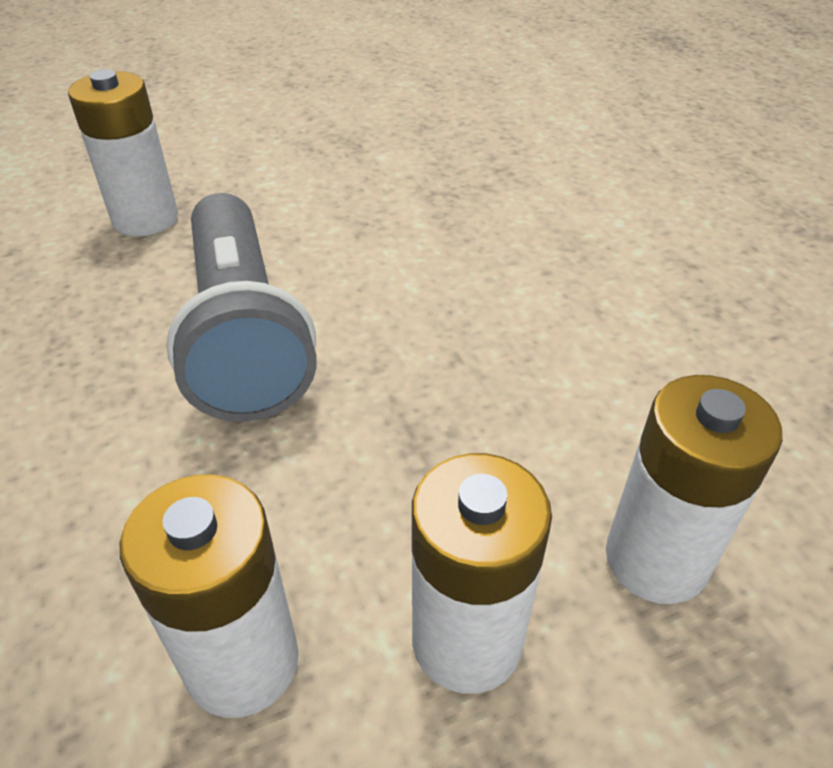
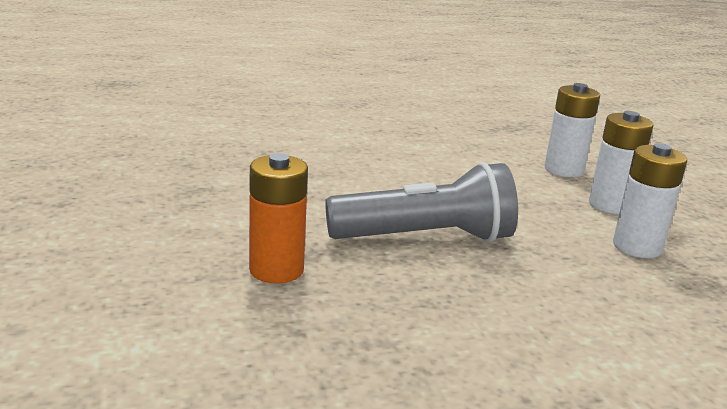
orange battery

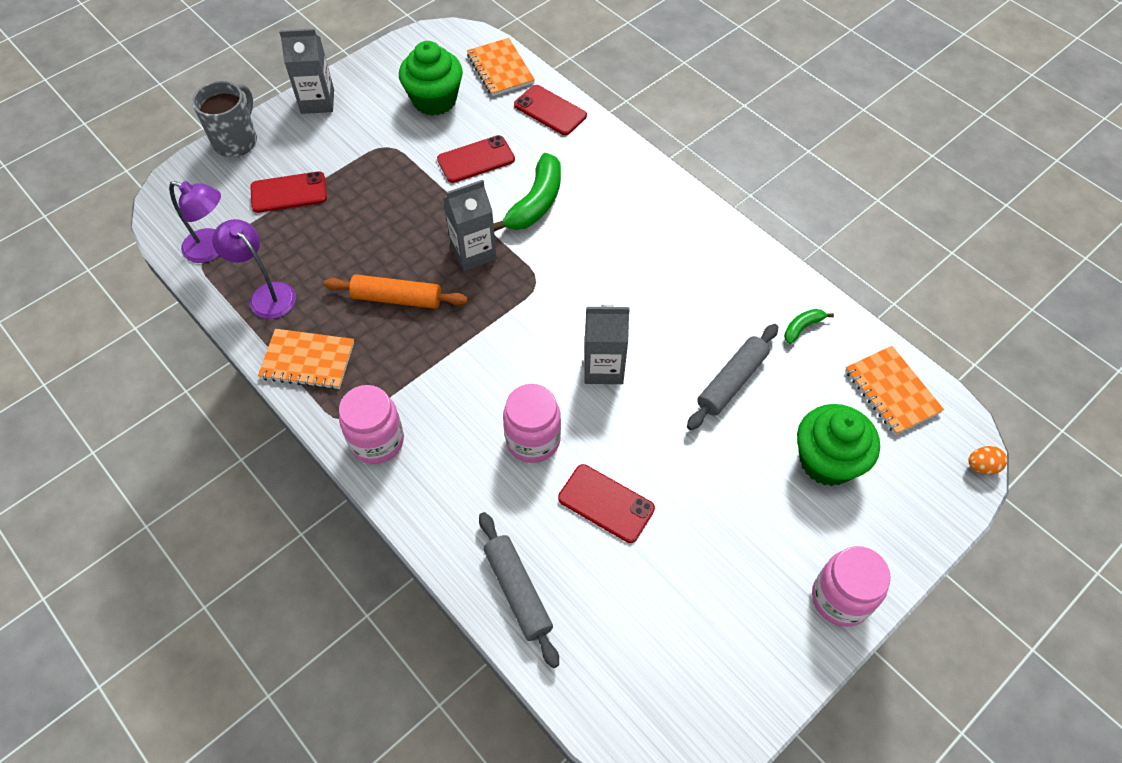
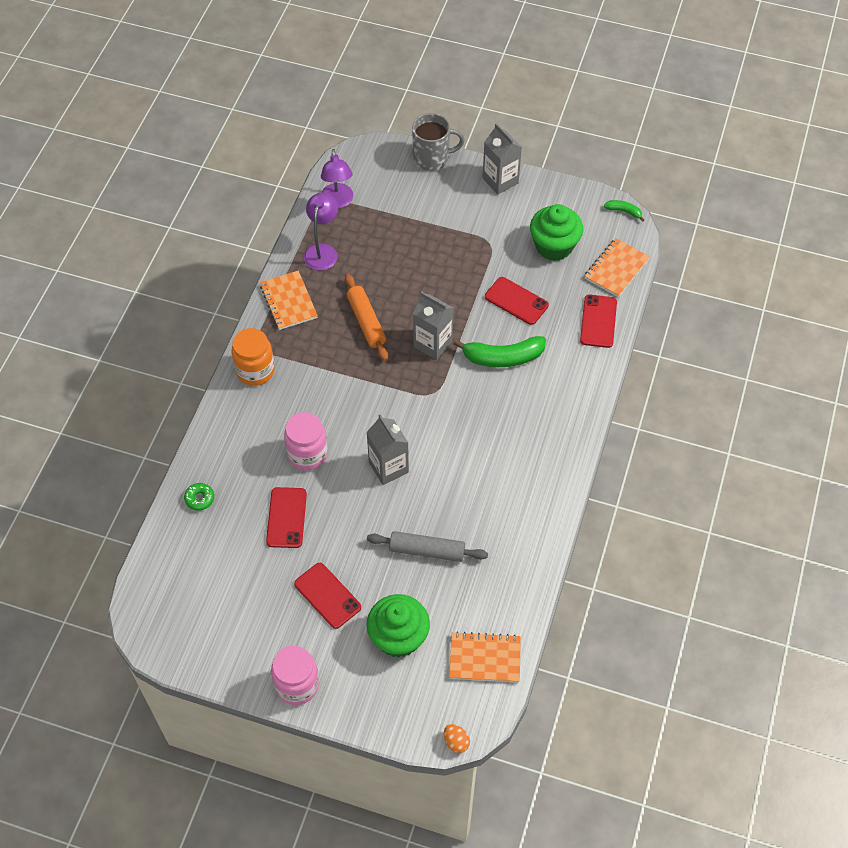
red phone (2nd from left); orange jar; green donut; green banana (2nd from left); orange notebook (2nd from left)

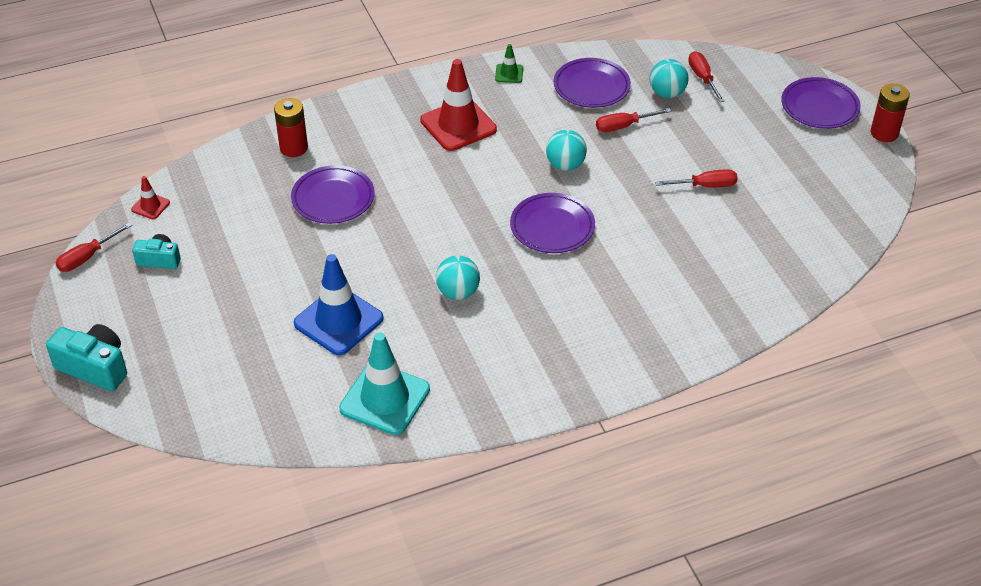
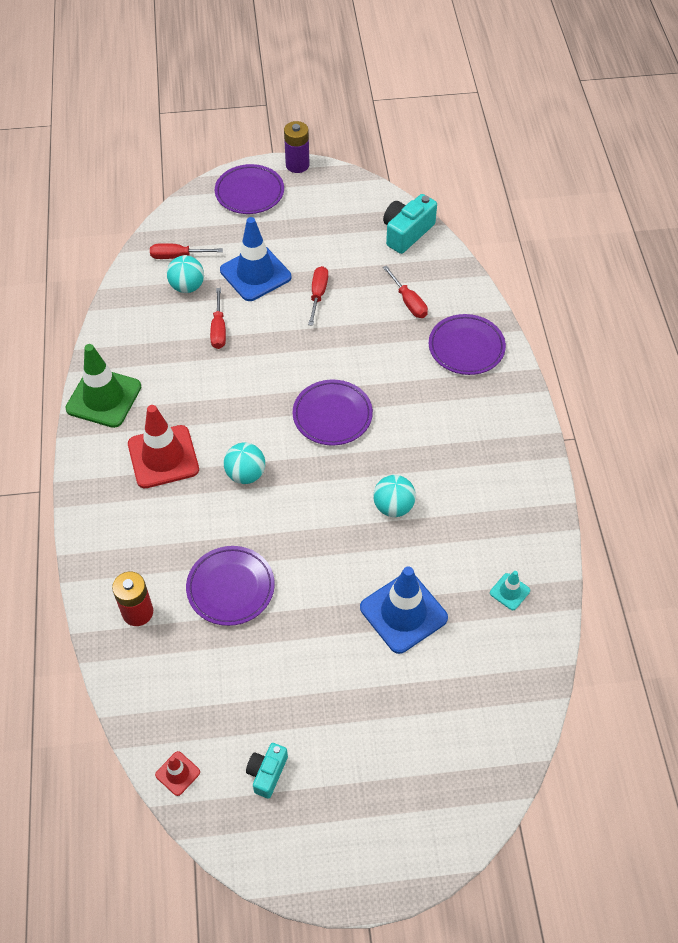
turquoise camera (2nd from left); red screwdriver (4th from left); turquoise traffic cone; green traffic cone; turquoise ball (2nd from left); purple plate (4th from left); purple battery; blue traffic cone (1st from left)

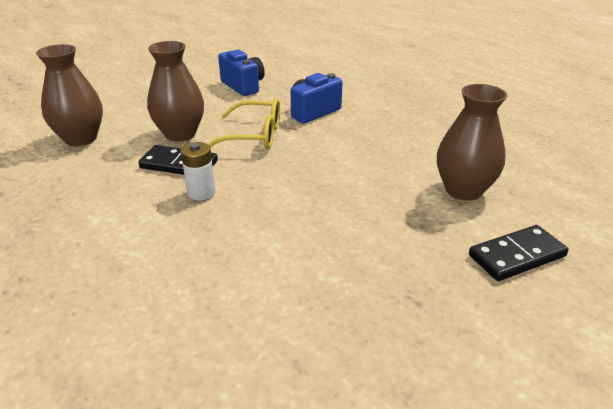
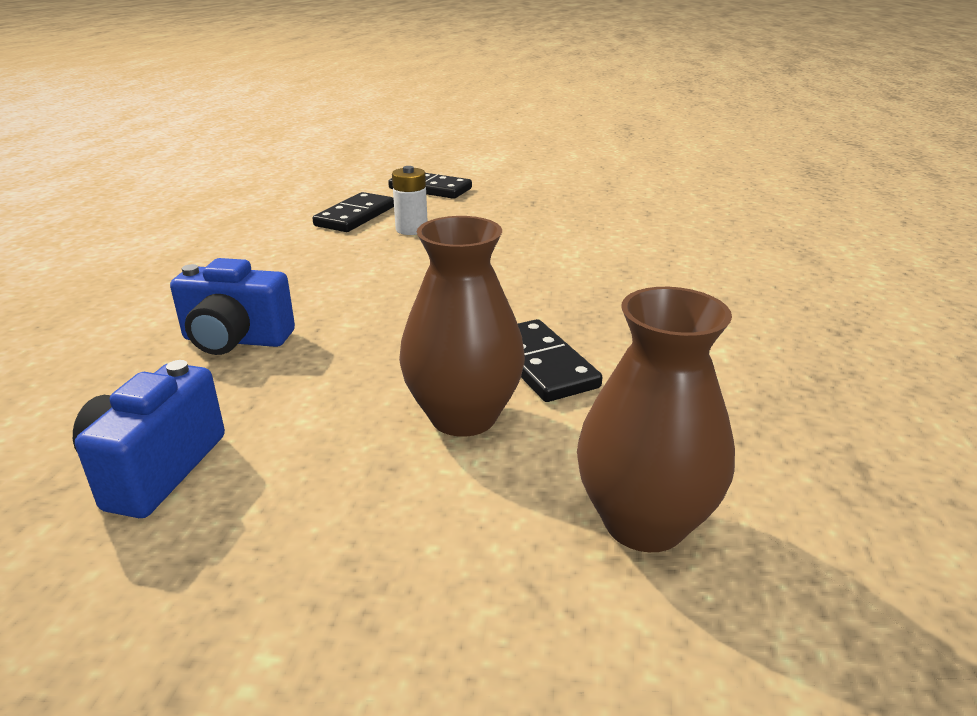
white battery; yellow glasses; black domino (1st from left)

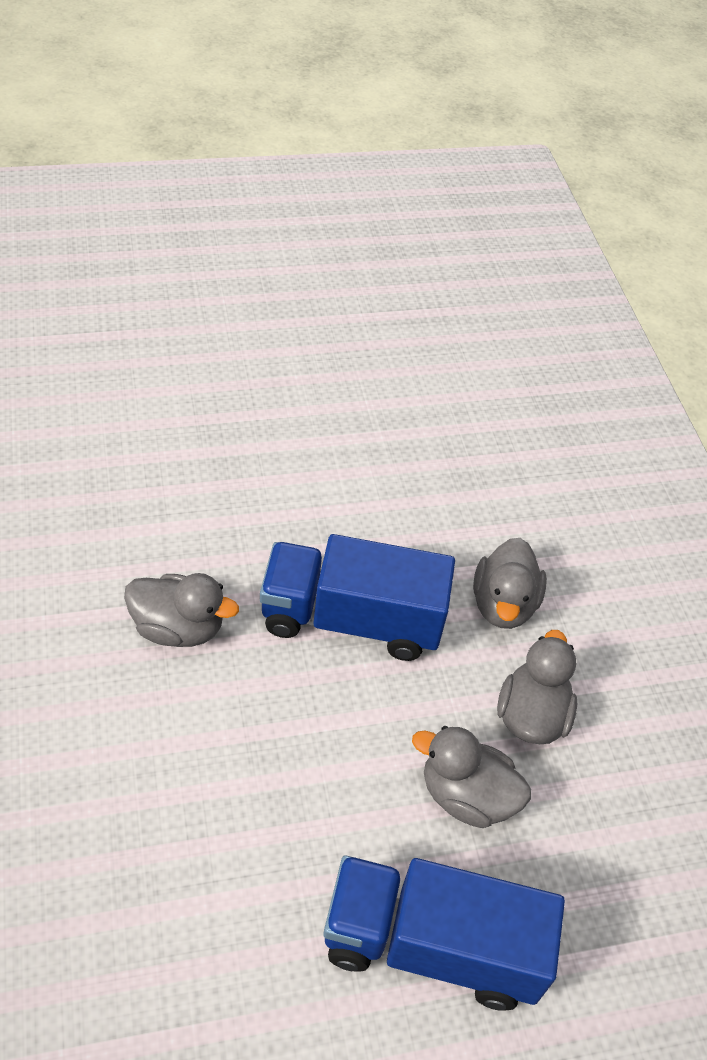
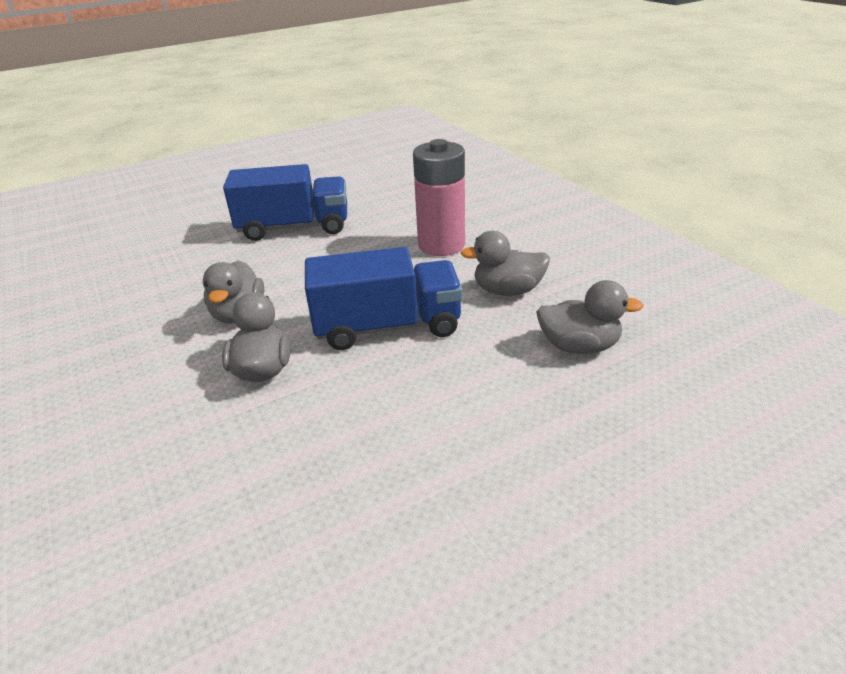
grey duck (4th from left); pink battery

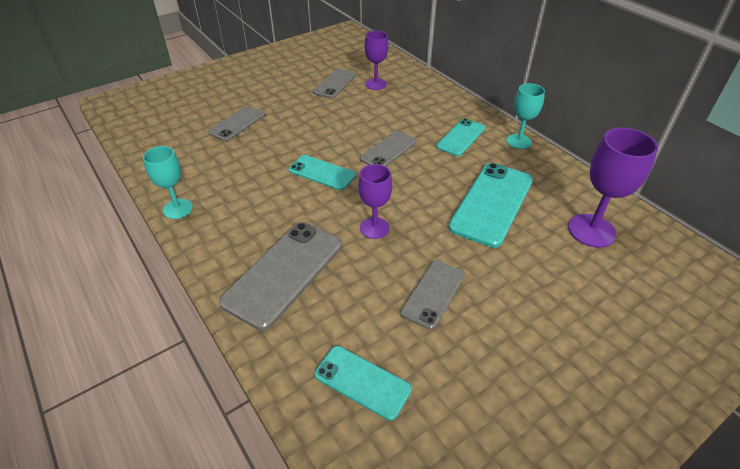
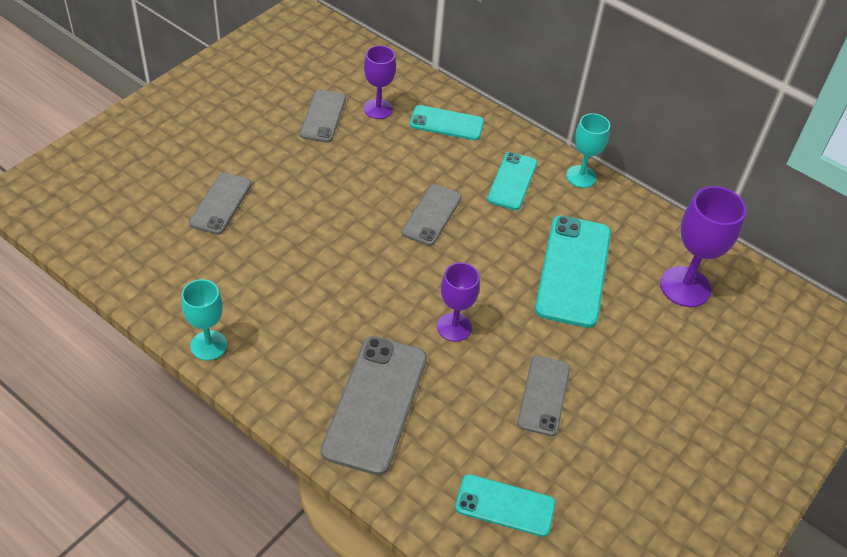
turquoise phone (1st from left)

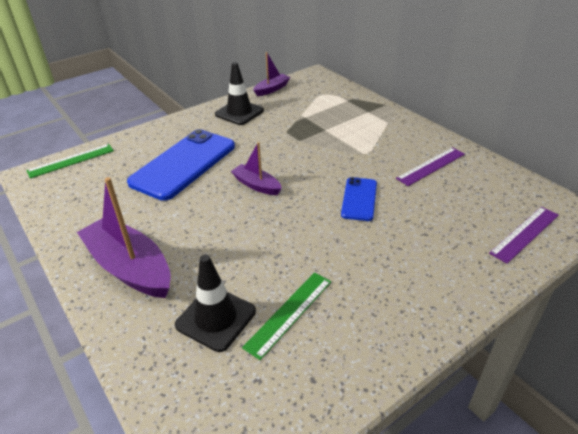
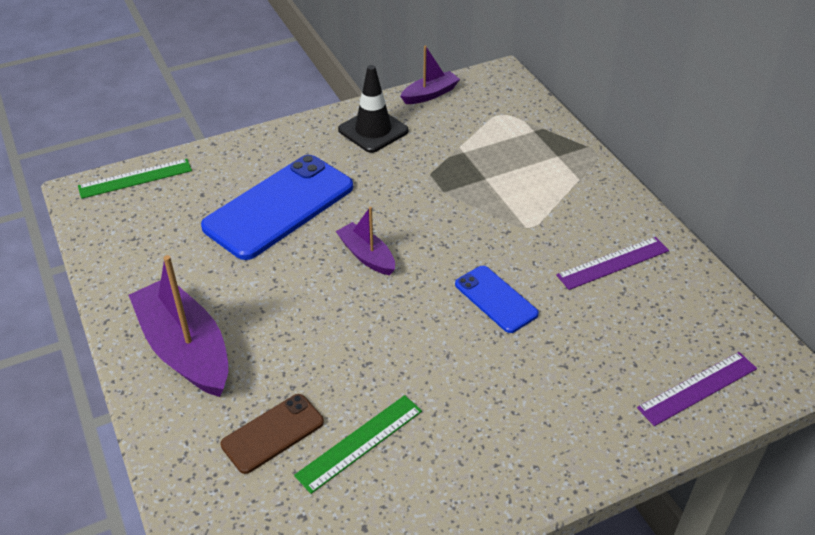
brown phone; blue phone (2nd from left)

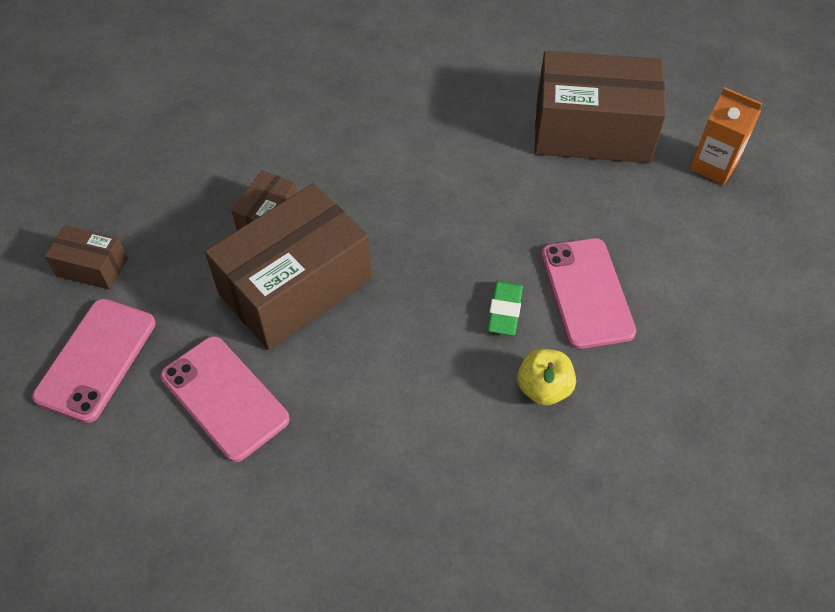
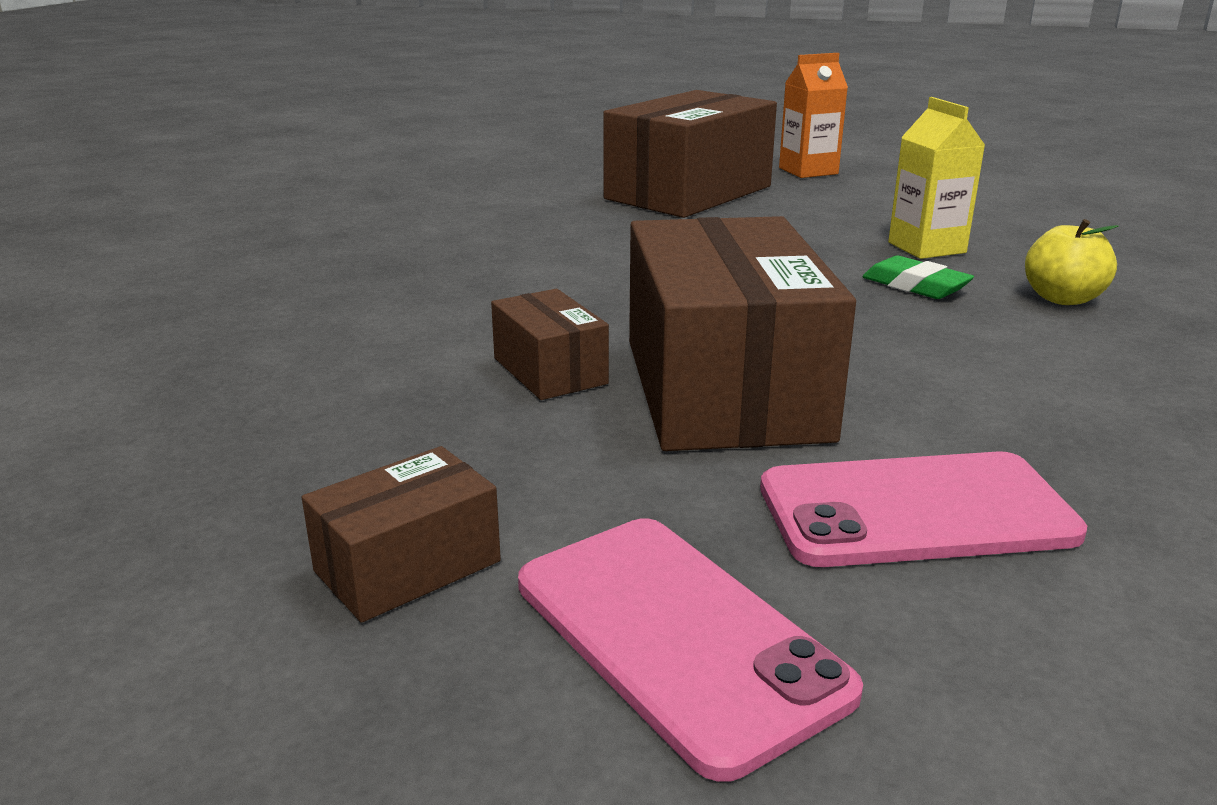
yellow carton

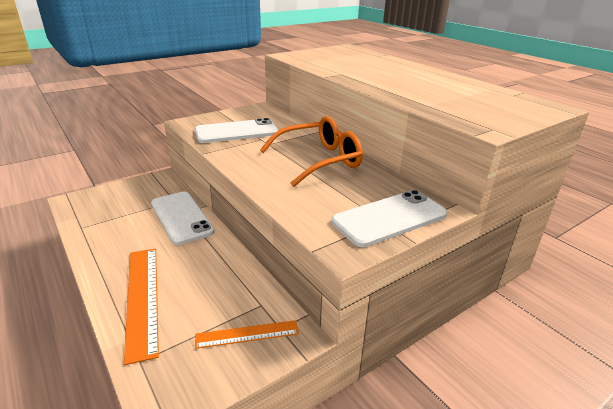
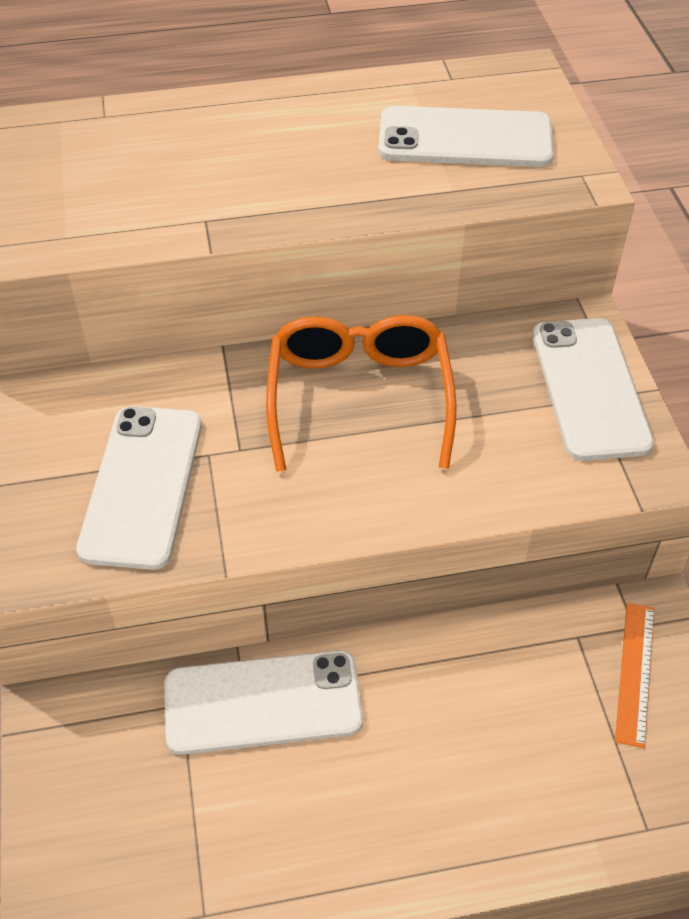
orange ruler (1st from left in the first image); white phone (3rd from left)

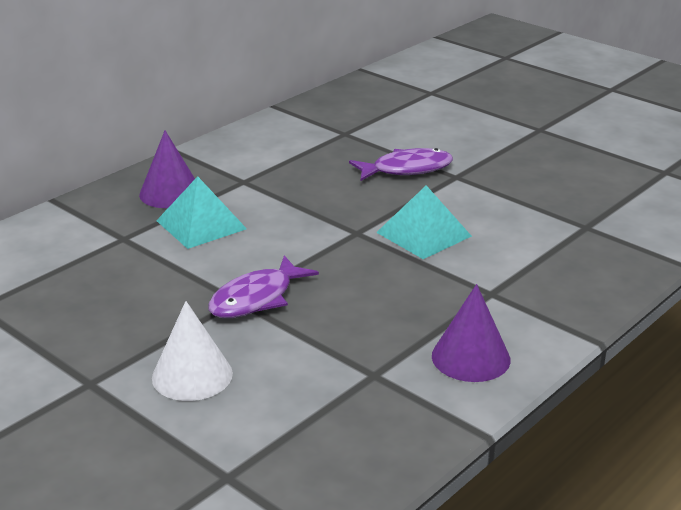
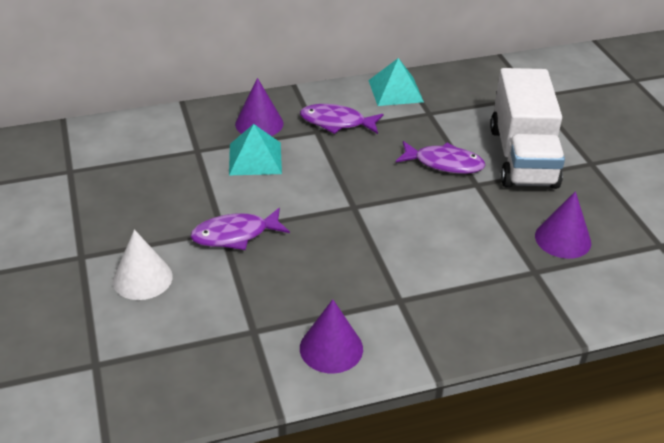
turquoise pyramid (2nd from left); purple fish (2nd from left); white truck; purple cone (3rd from left)

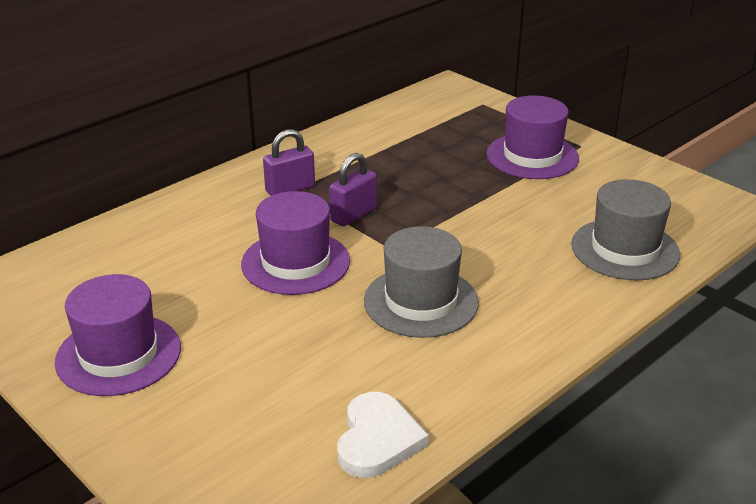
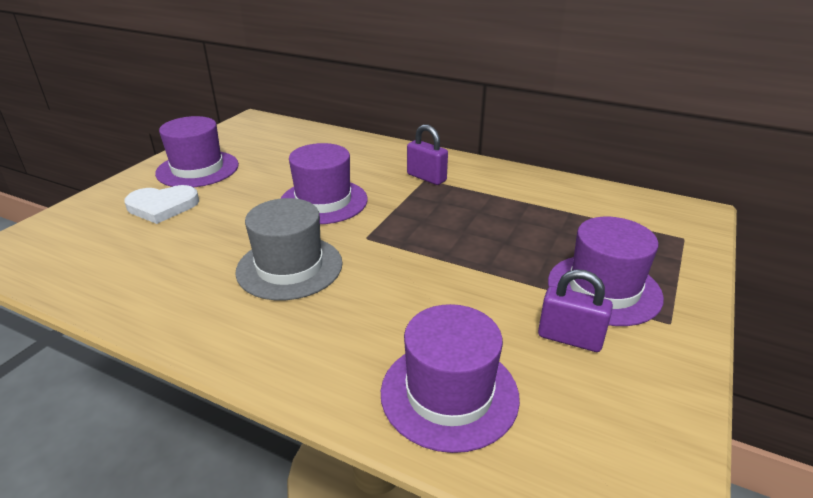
purple padlock (2nd from left); white heart; purple hat (3rd from left)

